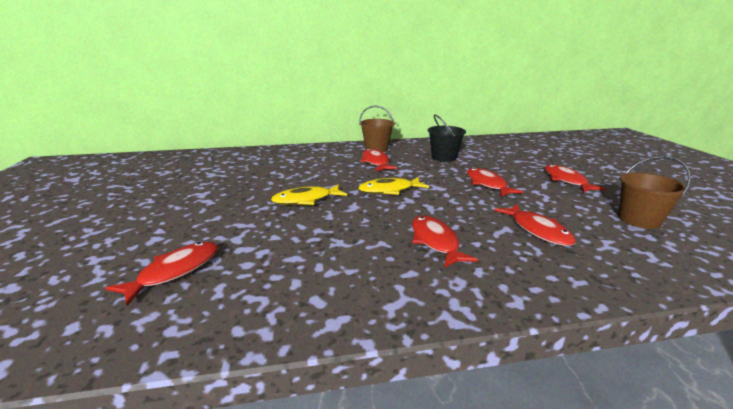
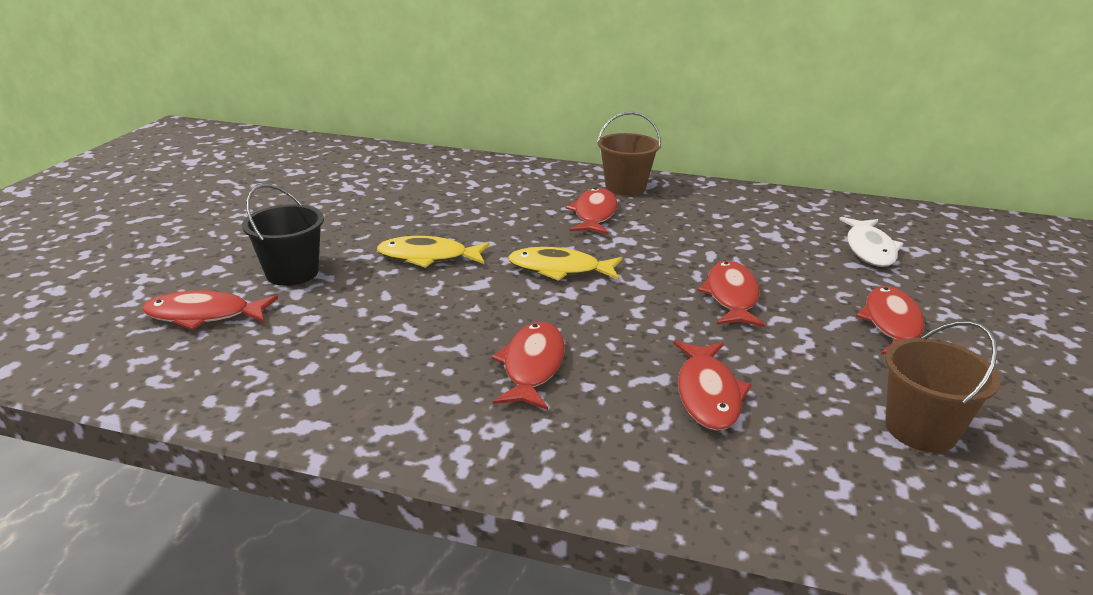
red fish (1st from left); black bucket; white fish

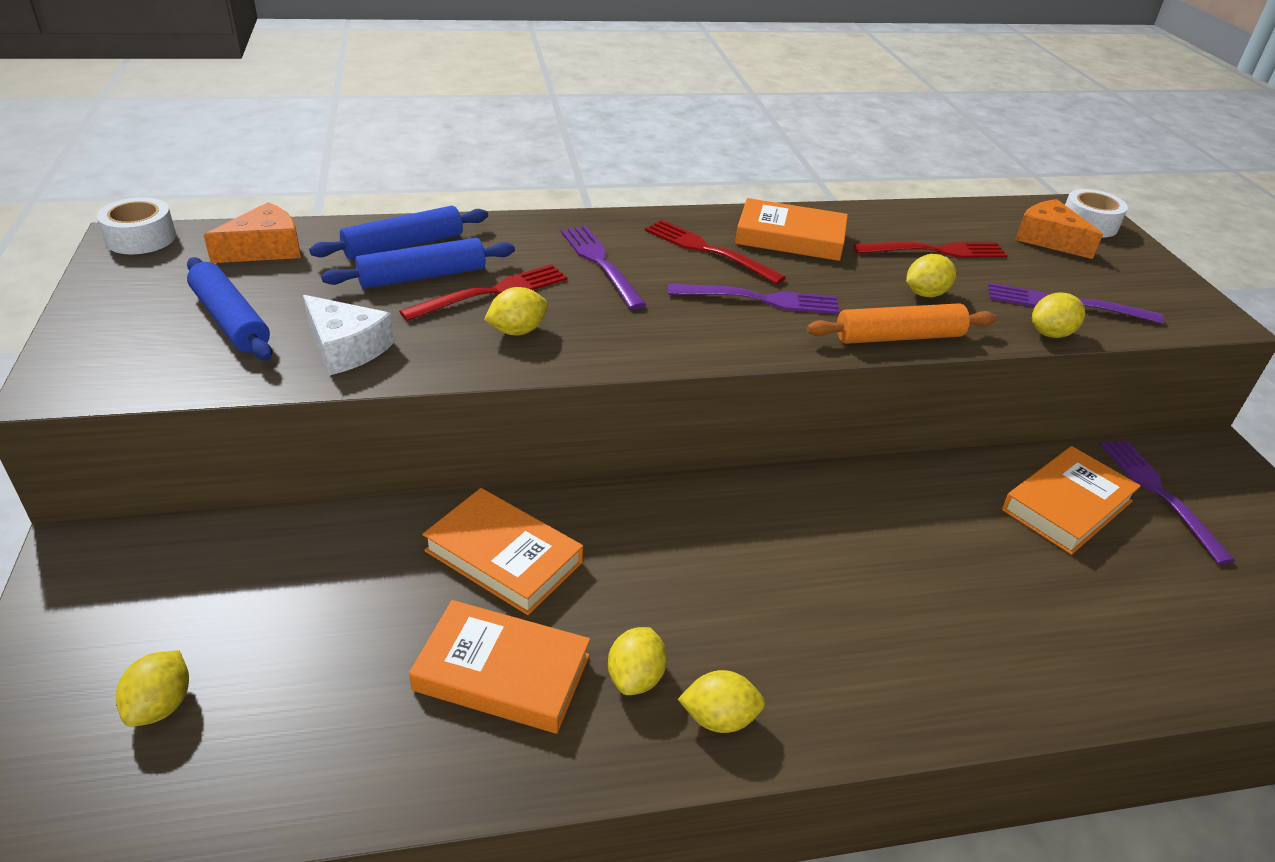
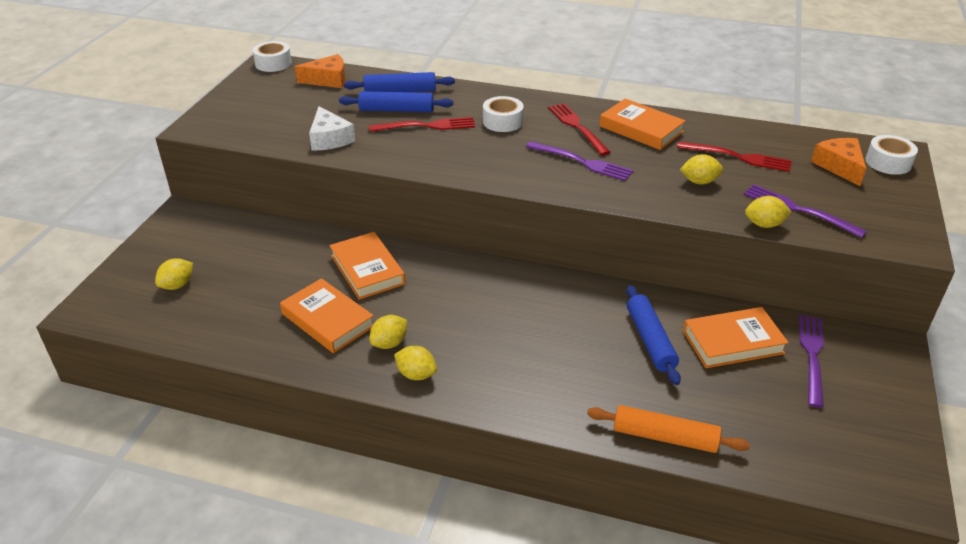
blue rolling pin (3rd from left); yellow lemon (2nd from left in the first image); white tape (2nd from left); orange rolling pin

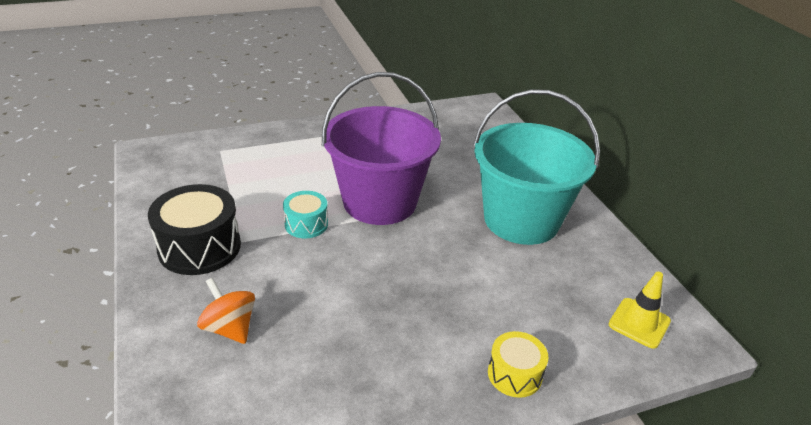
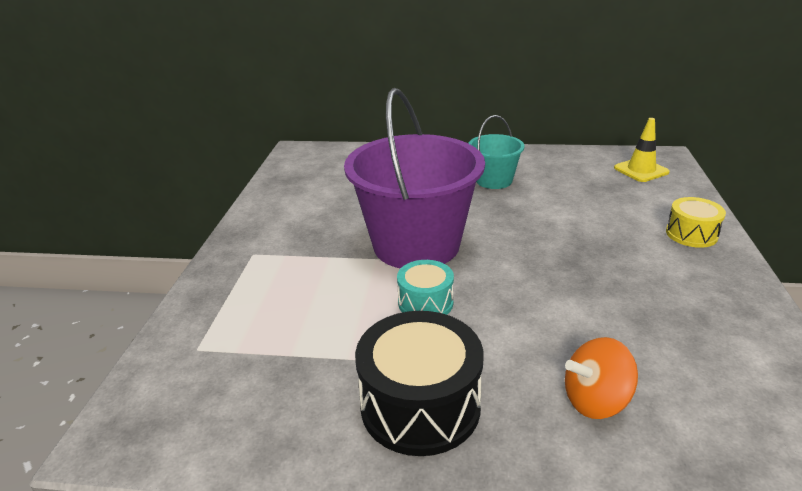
turquoise bucket

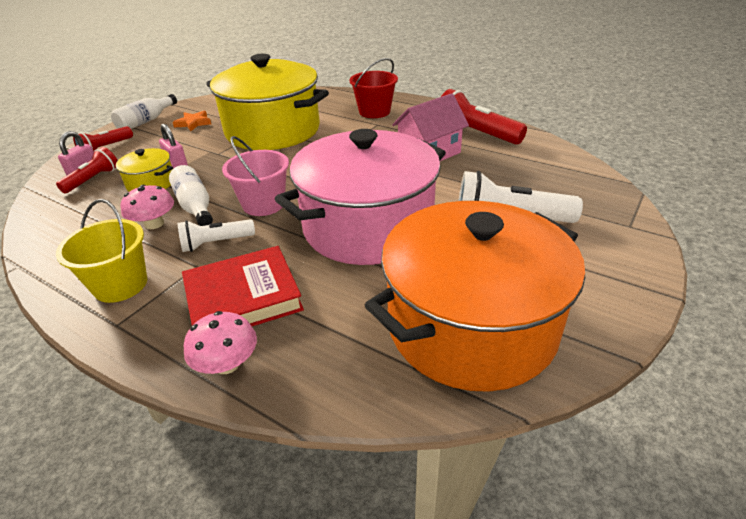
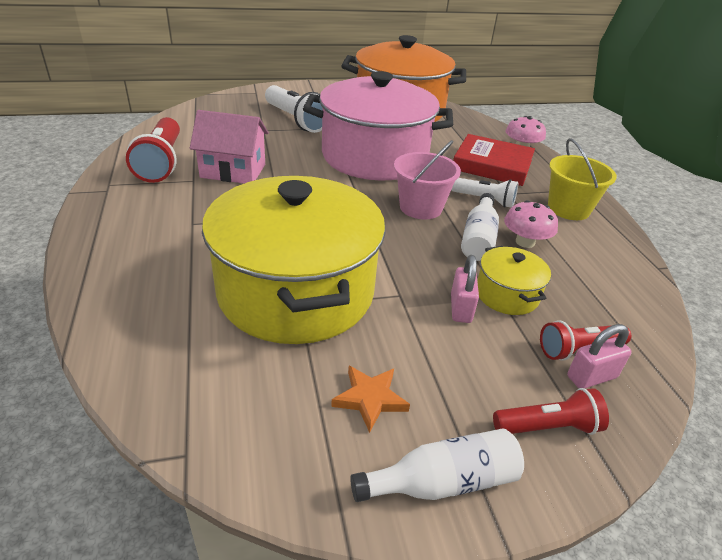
red bucket

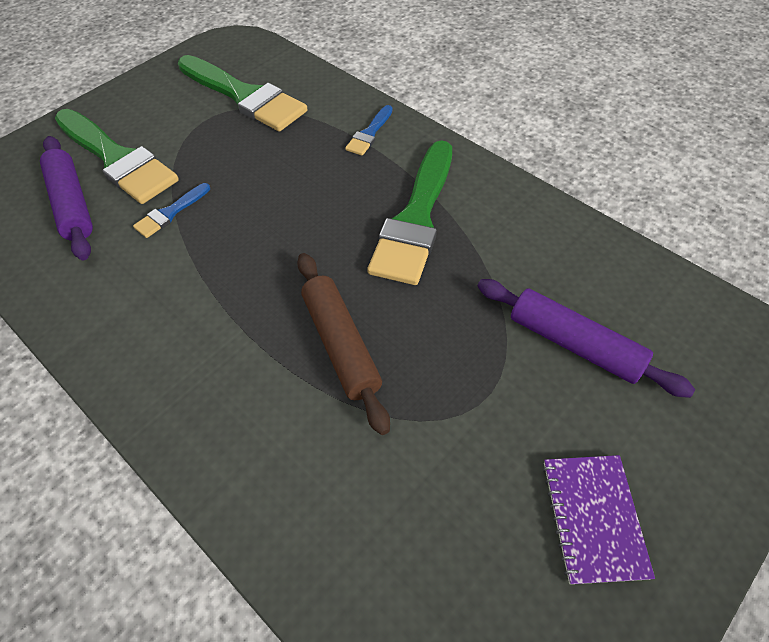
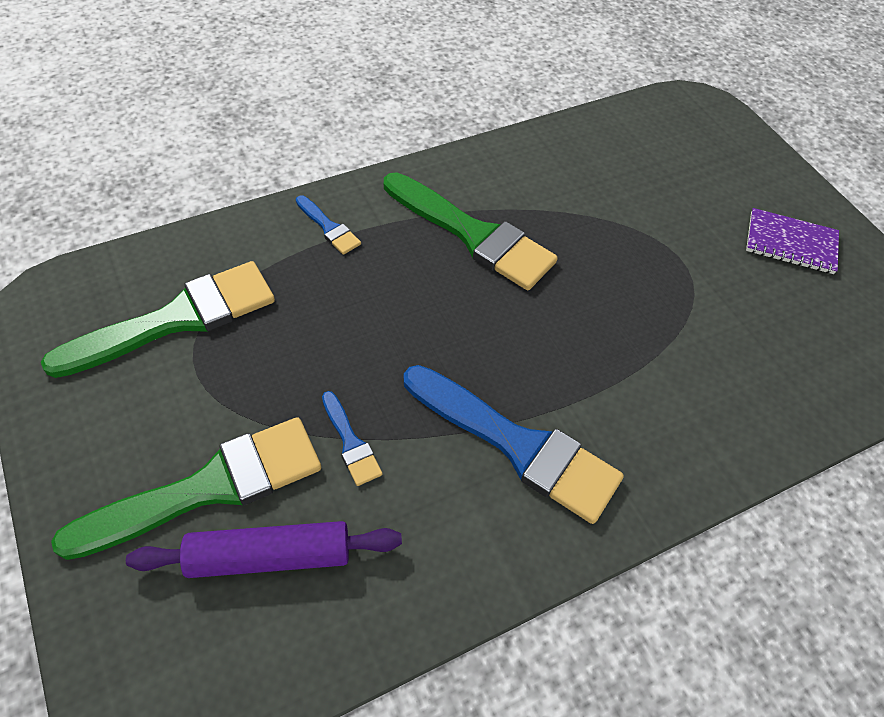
brown rolling pin; purple rolling pin (2nd from left in the first image); blue brush (3rd from left)

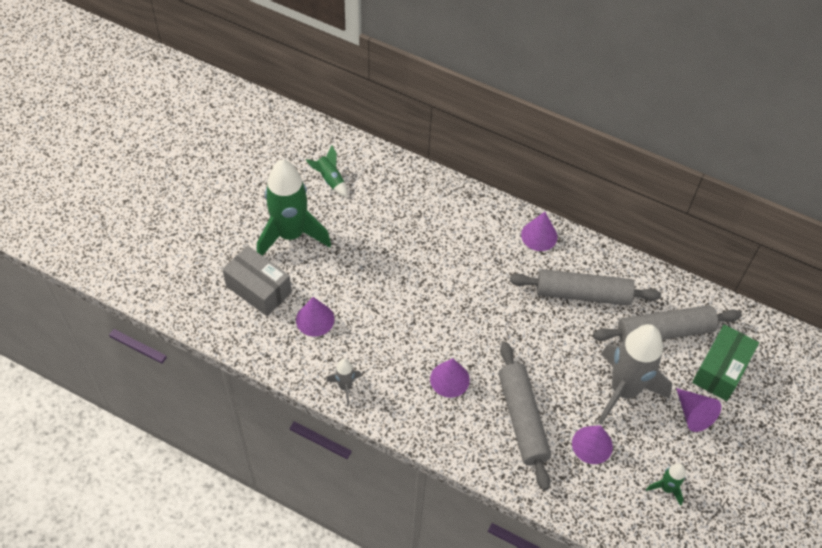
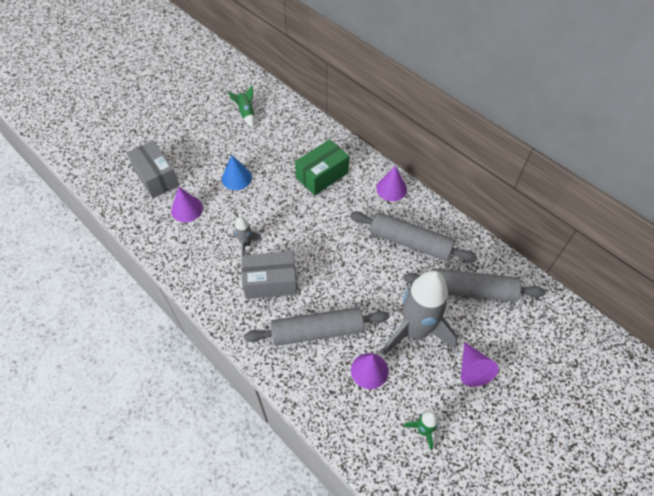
green rocket (1st from left in the first image); grey rocket (1st from left); grey box (2nd from left); grey rolling pin (1st from left); green box; blue cone

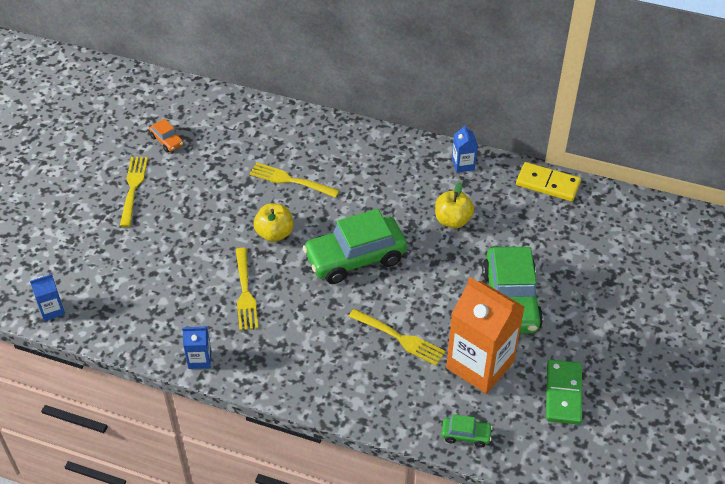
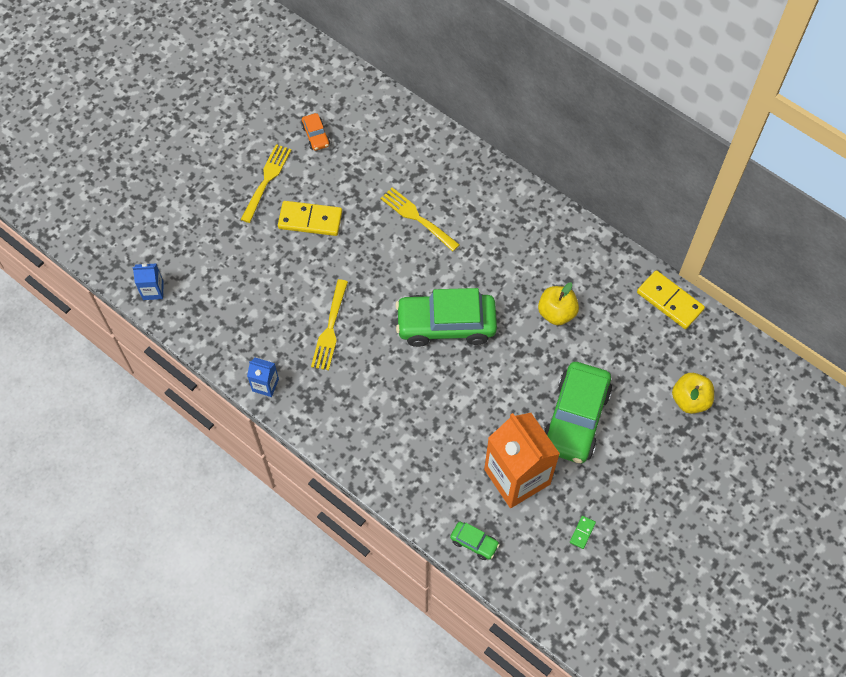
yellow apple (2nd from left); yellow fork (4th from left in the first image); blue carton (3rd from left in the first image); green domino; yellow domino (1st from left)

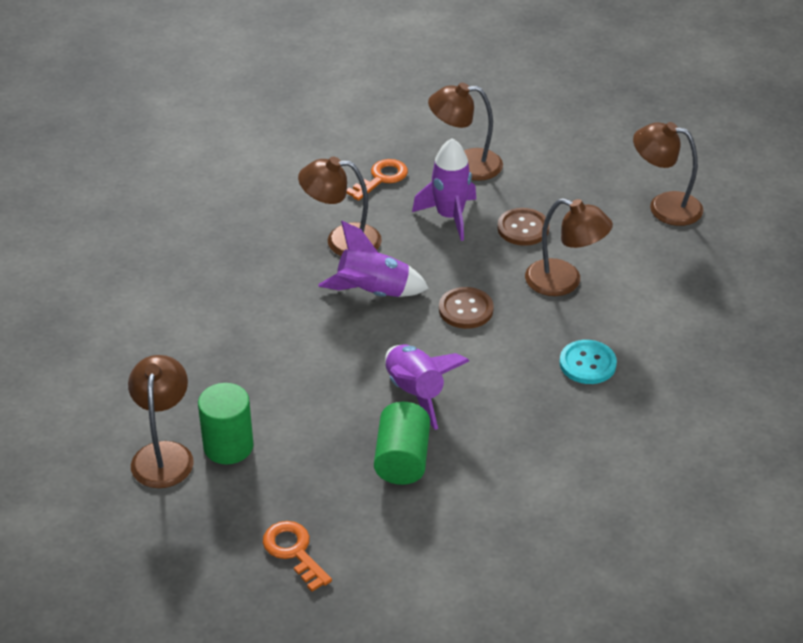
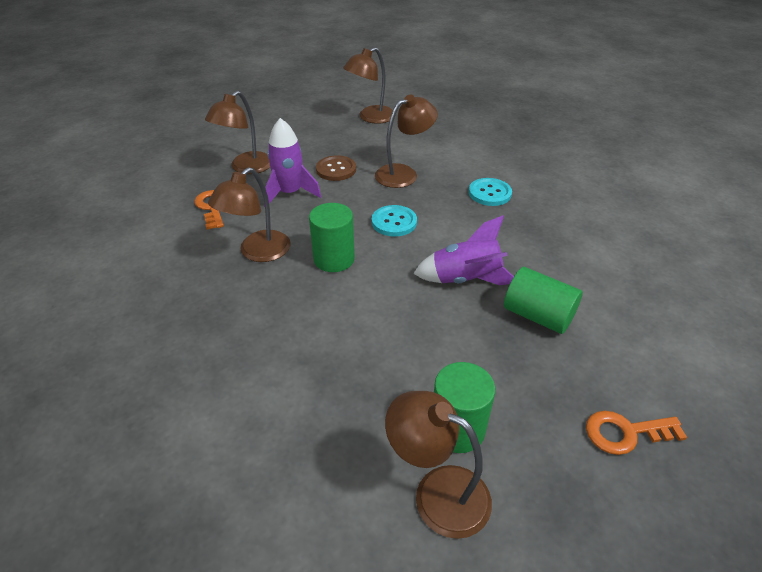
green cylinder (1st from left); turquoise button (1st from left)

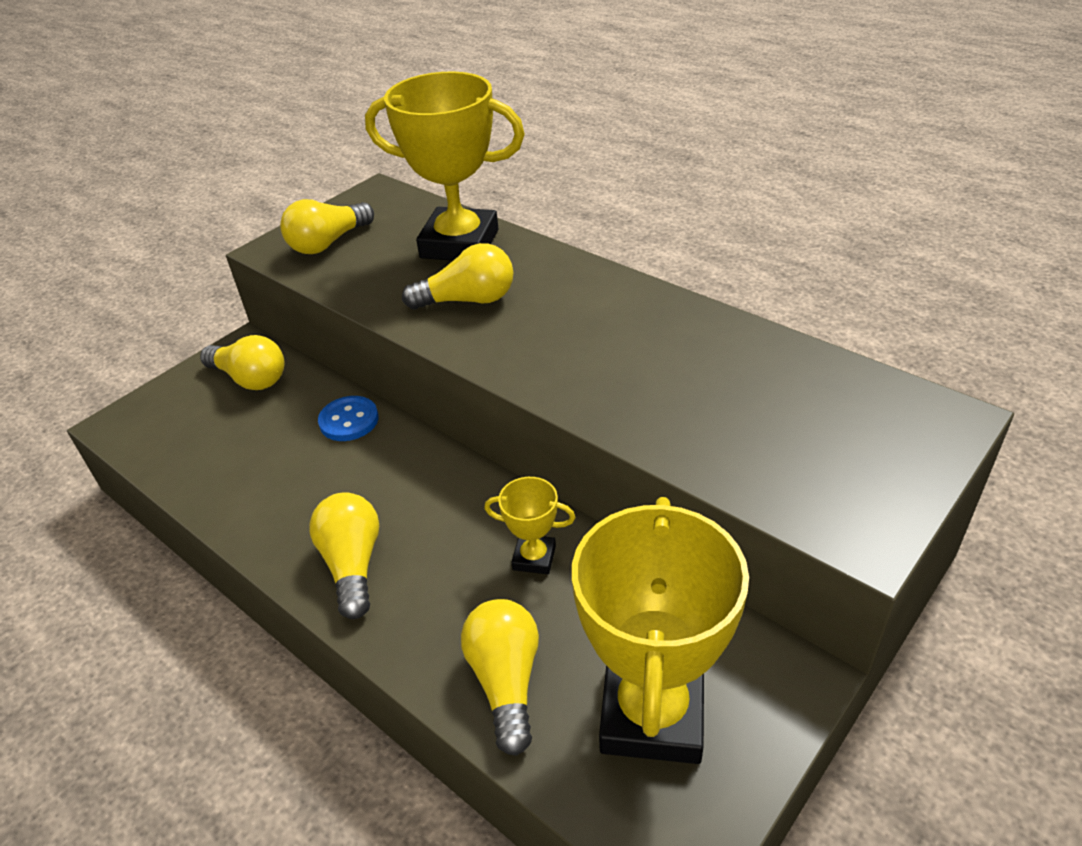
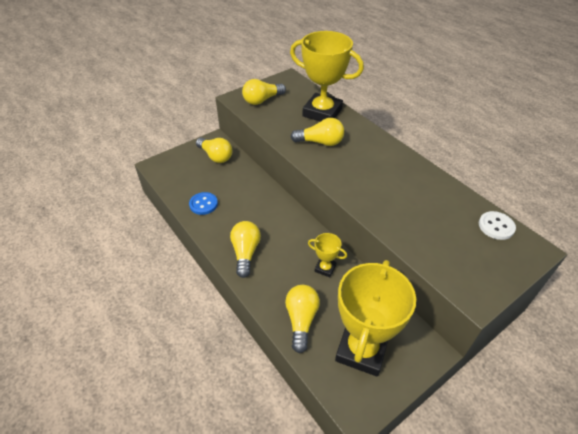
blue button; white button

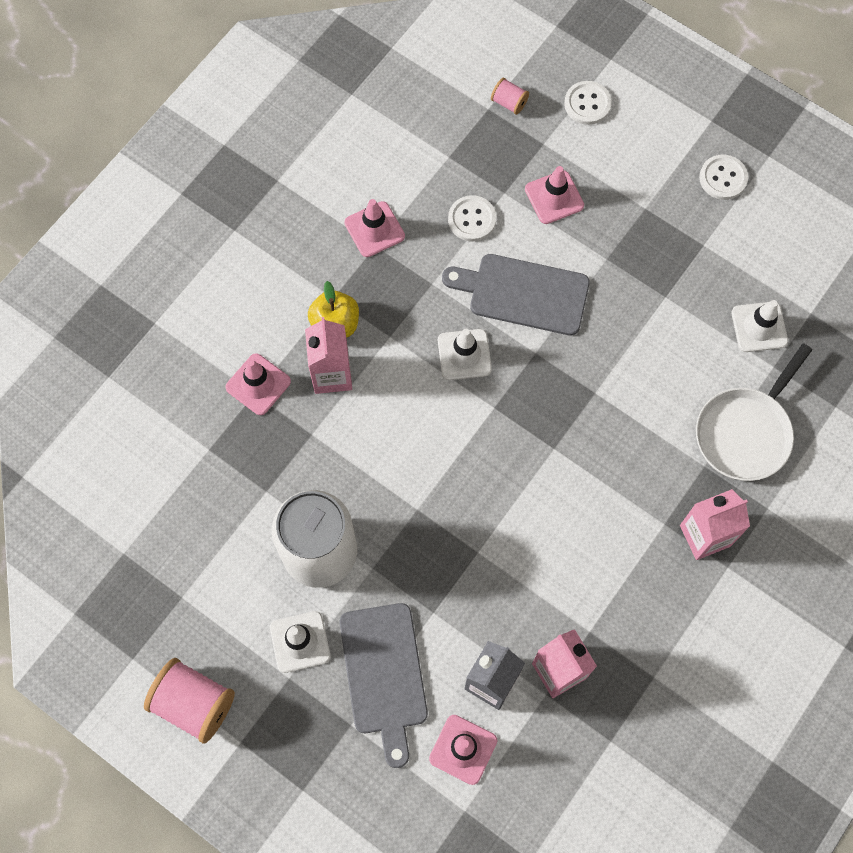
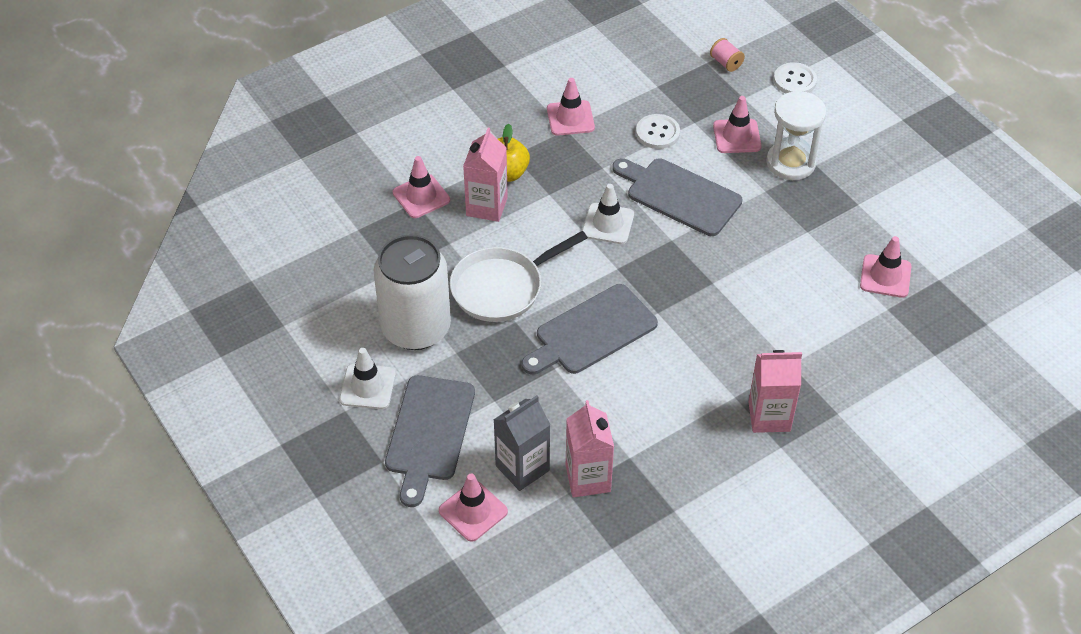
pink spool (1st from left in the first image); white pan; white button (3rd from left in the first image); pink traffic cone (5th from left); grey cutting board (2nd from left); white hourglass

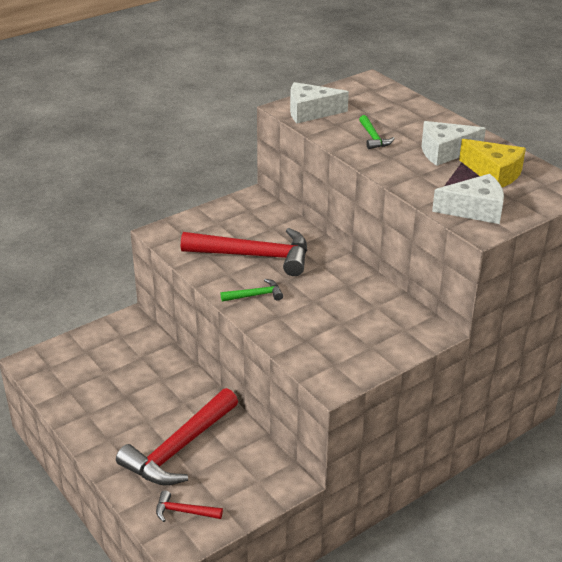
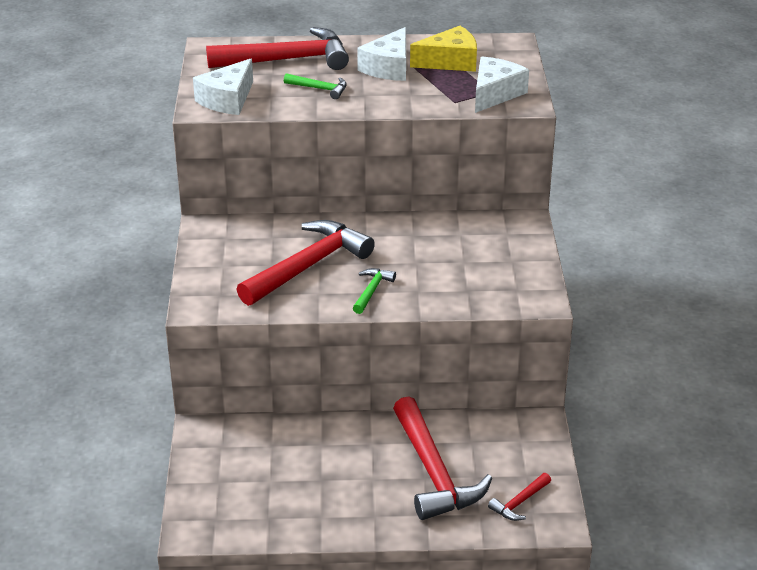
red hammer (1st from left)

